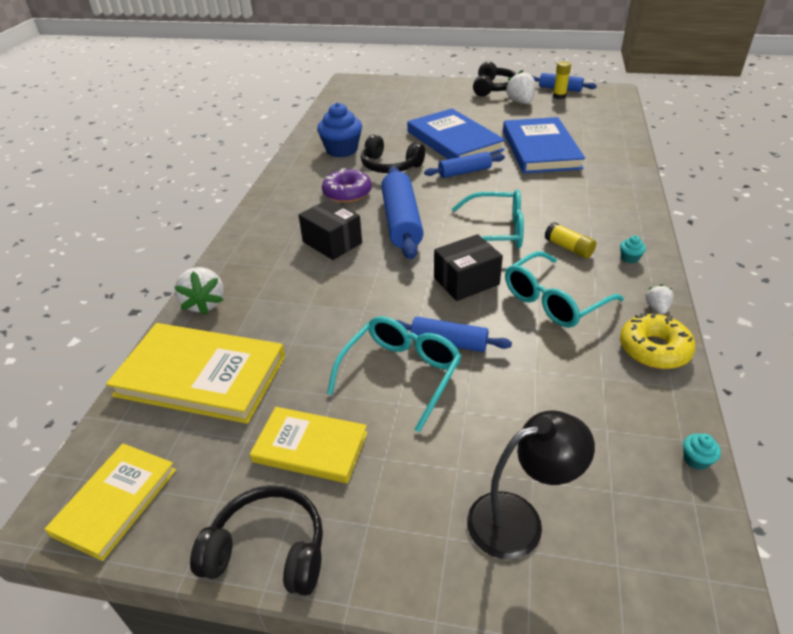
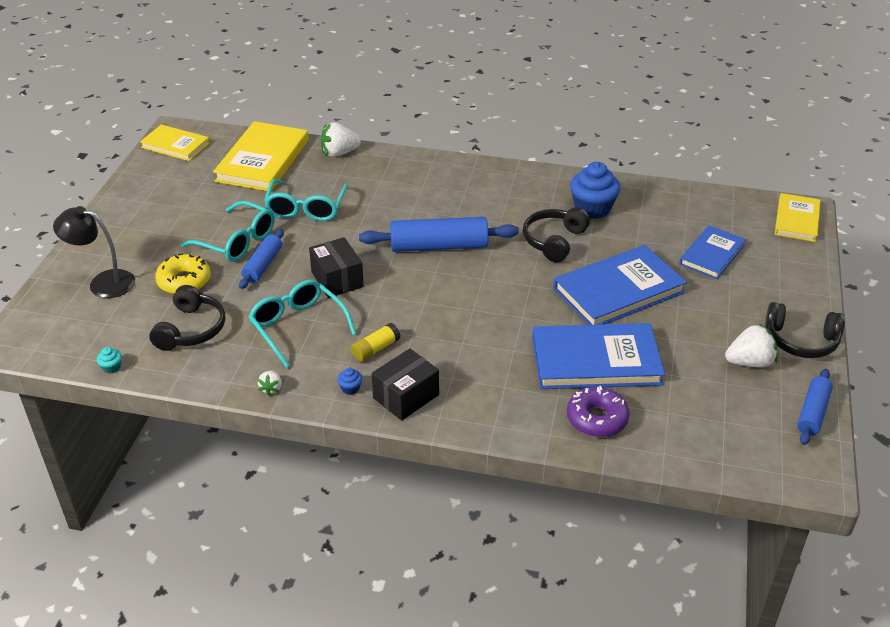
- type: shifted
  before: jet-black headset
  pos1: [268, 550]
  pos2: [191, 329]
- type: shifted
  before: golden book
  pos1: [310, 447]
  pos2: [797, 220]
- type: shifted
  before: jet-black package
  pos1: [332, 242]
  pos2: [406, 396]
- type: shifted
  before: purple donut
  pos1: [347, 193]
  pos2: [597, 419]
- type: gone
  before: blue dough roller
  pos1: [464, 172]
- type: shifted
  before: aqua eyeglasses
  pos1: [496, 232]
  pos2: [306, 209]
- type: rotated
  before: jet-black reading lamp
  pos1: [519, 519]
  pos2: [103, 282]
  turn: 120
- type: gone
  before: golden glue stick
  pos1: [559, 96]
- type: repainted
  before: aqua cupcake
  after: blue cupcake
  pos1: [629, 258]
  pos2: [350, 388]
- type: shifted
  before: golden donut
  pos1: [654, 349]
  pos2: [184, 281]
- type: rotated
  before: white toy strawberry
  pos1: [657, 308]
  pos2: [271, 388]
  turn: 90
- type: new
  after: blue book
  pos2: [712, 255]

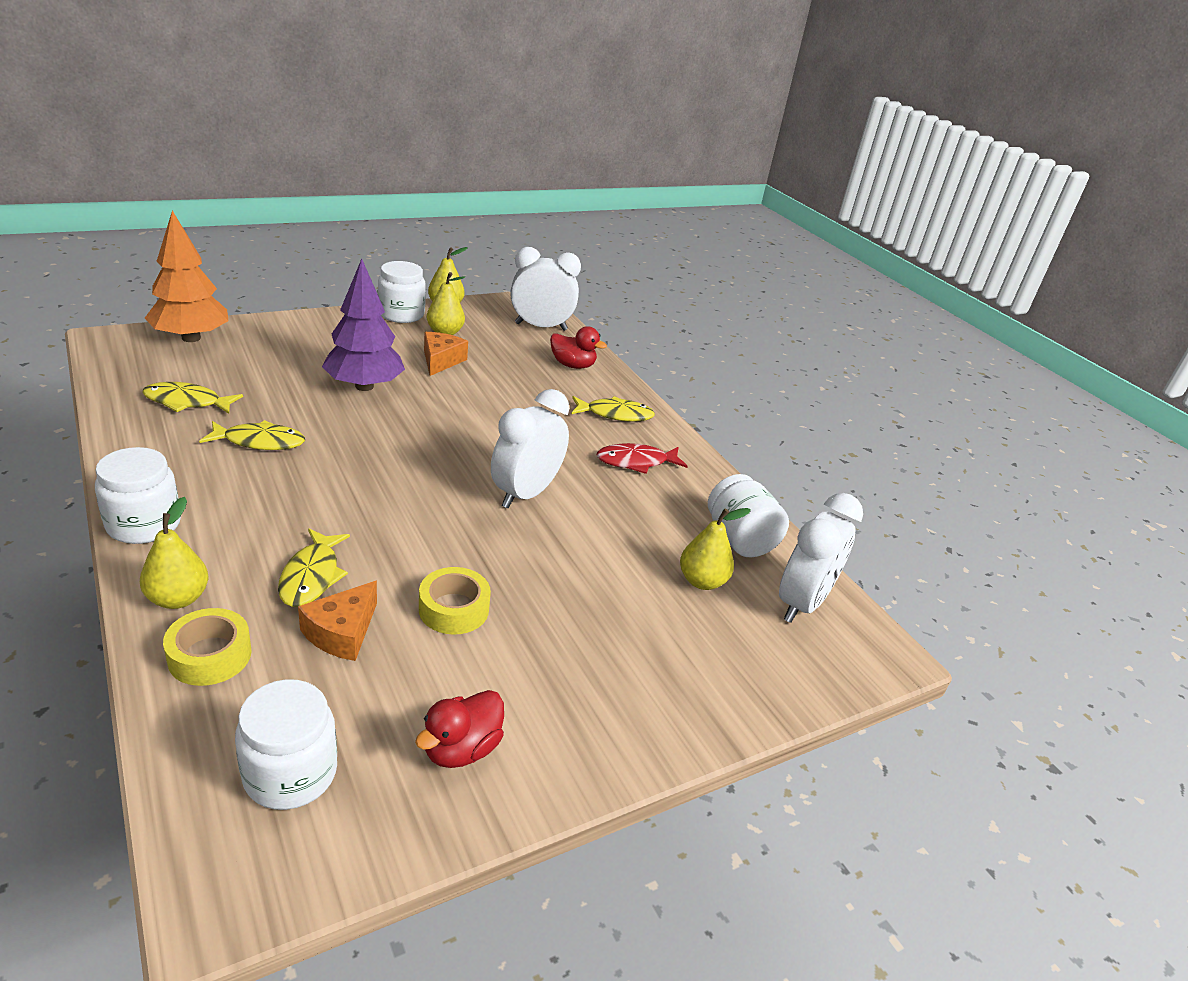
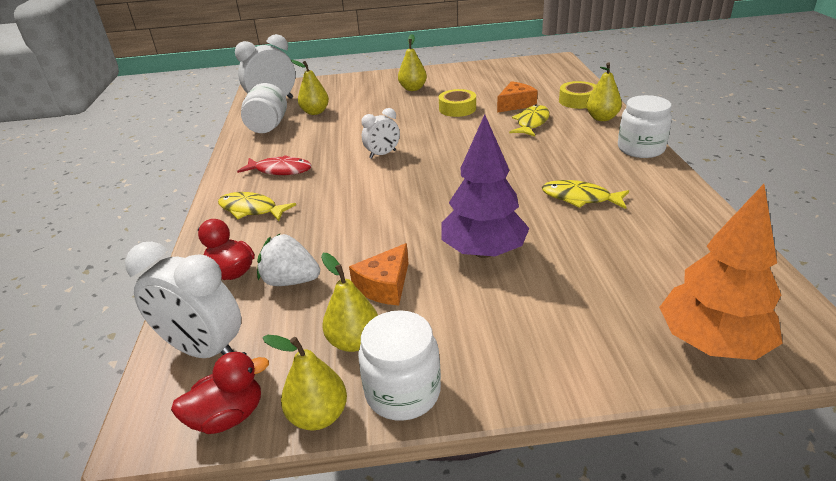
- type: gone
  before: golden toy fish
  pos1: [187, 402]
- type: gone
  before: white jam jar
  pos1: [290, 773]
- type: shifted
  before: crimson rubber duck
  pos1: [461, 749]
  pos2: [228, 416]
- type: scaled
  before: white alarm clock
  pos1: [526, 493]
  pos2: [382, 154]
  scale: 0.58
- type: new
  after: white toy strawberry
  pos2: [290, 281]
- type: new
  after: golden pear
  pos2: [413, 88]

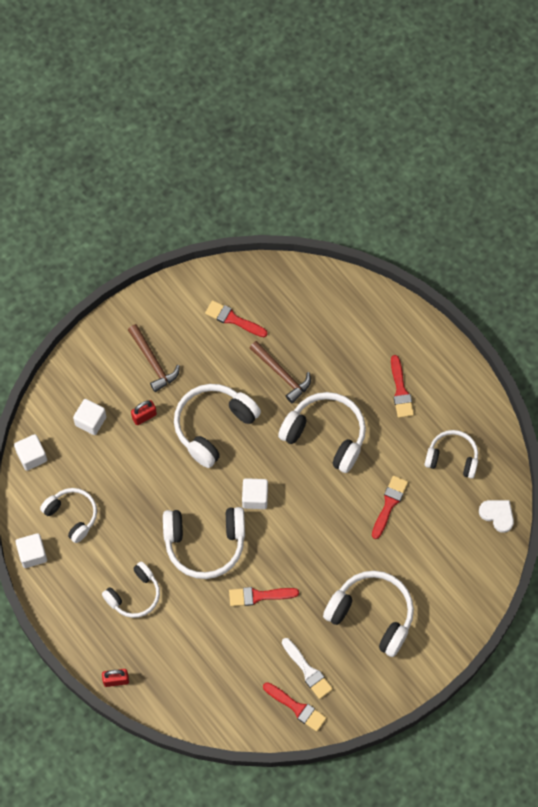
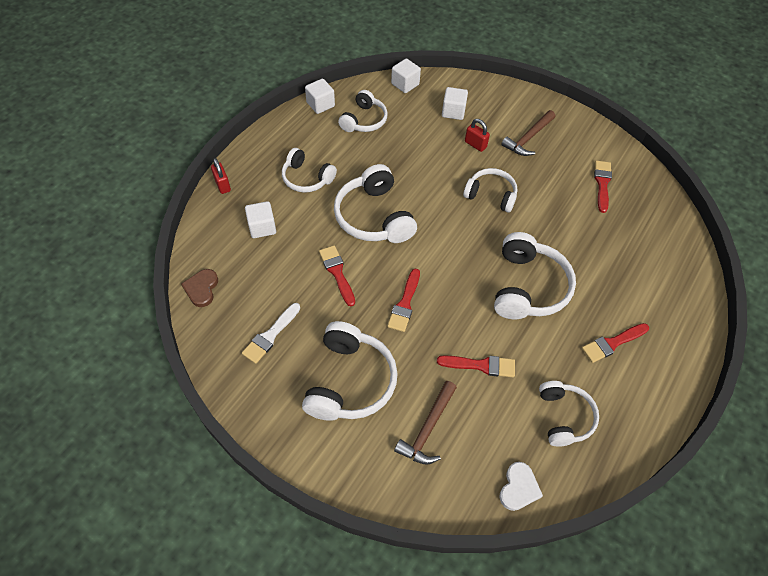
- type: scaled
  before: white headset
  pos1: [213, 426]
  pos2: [491, 195]
  scale: 0.64
- type: shifted
  before: white block
  pos1: [255, 497]
  pos2: [262, 227]
- type: shifted
  before: dark brown hammer
  pos1: [282, 374]
  pos2: [428, 429]
- type: shifted
  before: crimson paintbrush
  pos1: [297, 708]
  pos2: [405, 304]
- type: new
  after: dark brown heart shape
  pos2: [201, 289]

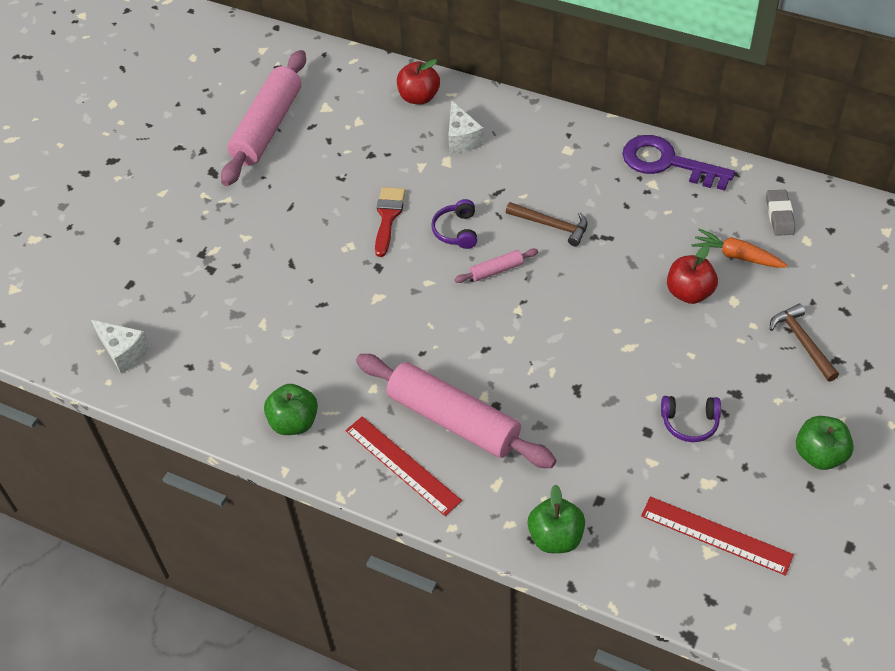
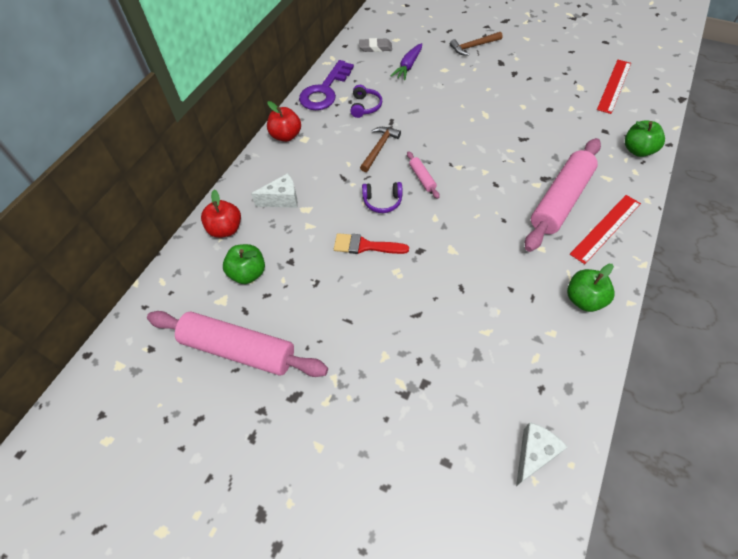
- type: shifted
  before: purple headset
  pos1: [690, 423]
  pos2: [365, 106]
- type: shifted
  before: crimson toy apple
  pos1: [689, 293]
  pos2: [286, 136]
- type: repainted
  before: orange root vegetable
  after: purple root vegetable
  pos1: [737, 256]
  pos2: [408, 66]
- type: shifted
  before: green toy apple
  pos1: [819, 455]
  pos2: [248, 273]

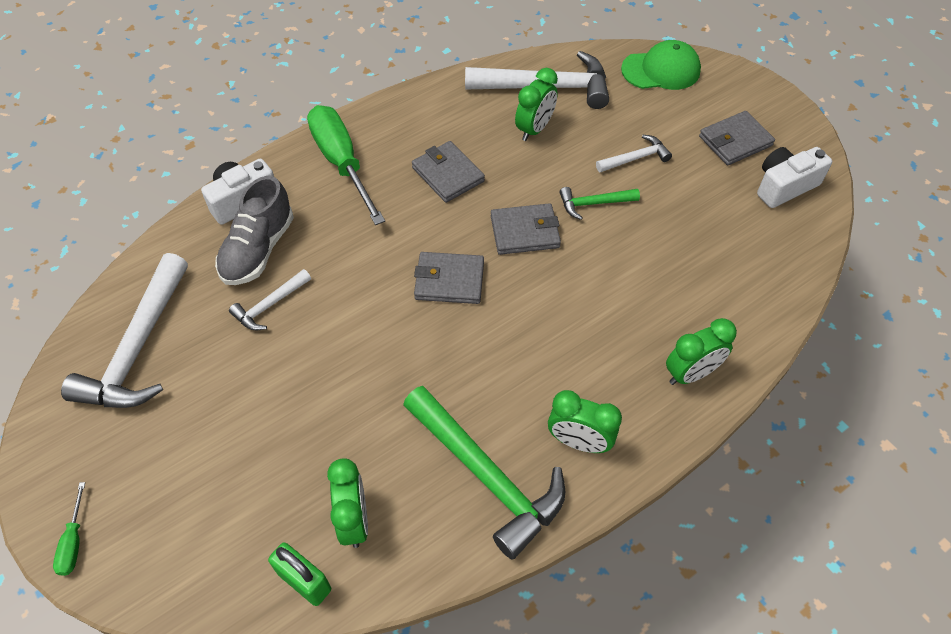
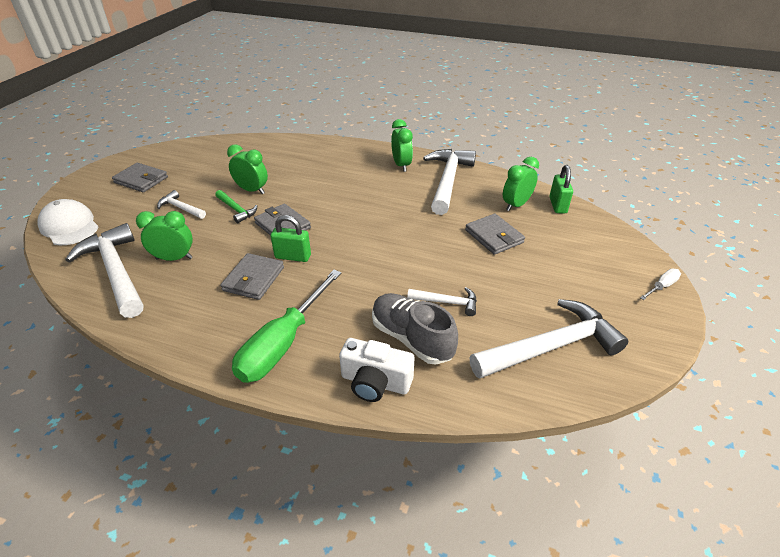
- type: repainted
  before: green flat screwdriver
  after: white flat screwdriver
  pos1: [74, 542]
  pos2: [661, 286]
- type: rotated
  before: ash-grey lace-up shoe
  pos1: [258, 249]
  pos2: [411, 338]
  turn: -120
- type: repainted
  before: green hammer
  after: white hammer
  pos1: [486, 476]
  pos2: [447, 181]
- type: shifted
  before: ash-grey wallet
  pos1: [449, 281]
  pos2: [494, 236]
- type: repainted
  before: green peaked cap
  after: white peaked cap
  pos1: [661, 70]
  pos2: [69, 226]
- type: shifted
  before: green alarm clock
  pos1: [691, 374]
  pos2: [252, 190]
- type: gone
  before: white photo camera
  pos1: [784, 186]
- type: new
  after: green lock
  pos2: [293, 256]

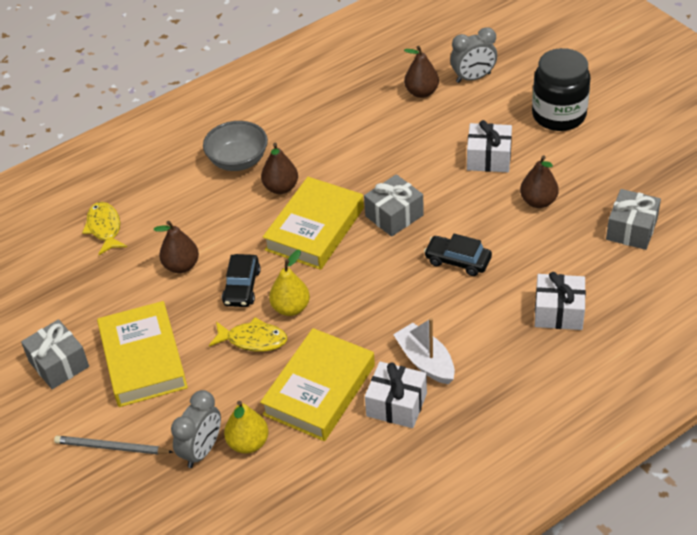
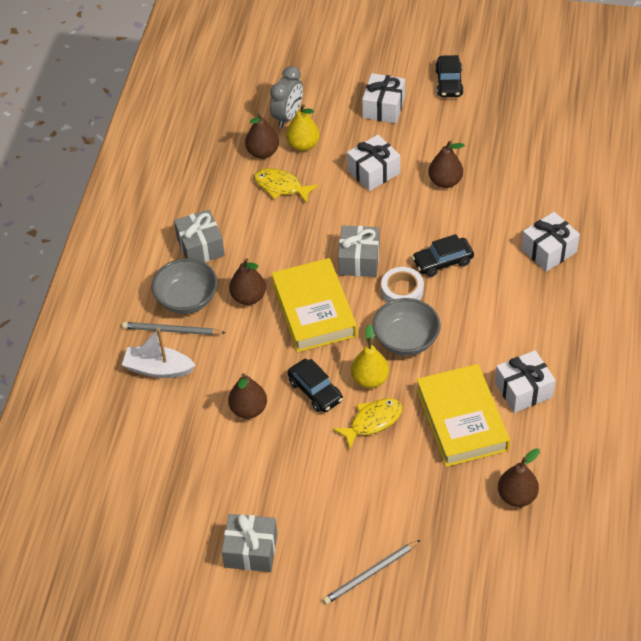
- type: shifted
  before: golden toy fish
  pos1: [104, 228]
  pos2: [281, 186]
- type: gone
  before: golden book
  pos1: [143, 359]
- type: gone
  before: ash-grey alarm clock
  pos1: [202, 450]
- type: shifted
  before: golden pear
  pos1: [248, 443]
  pos2: [303, 145]
- type: shifted
  before: white boat
  pos1: [425, 361]
  pos2: [158, 369]
- type: swapped
  before: jet-black jam jar
  after: white present
  pos1: [559, 115]
  pos2: [384, 107]
- type: shifted
  before: ash-grey present
  pos1: [631, 229]
  pos2: [200, 247]
- type: new
  after: ash-grey wooden pencil
  pos2: [171, 330]
- type: new
  after: ash-grey serving bowl
  pos2: [406, 340]
- type: new
  after: white tape
  pos2: [402, 291]
- type: new
  after: jet-black toy car
  pos2: [449, 82]
- type: new
  after: dark brown pear
  pos2: [517, 496]

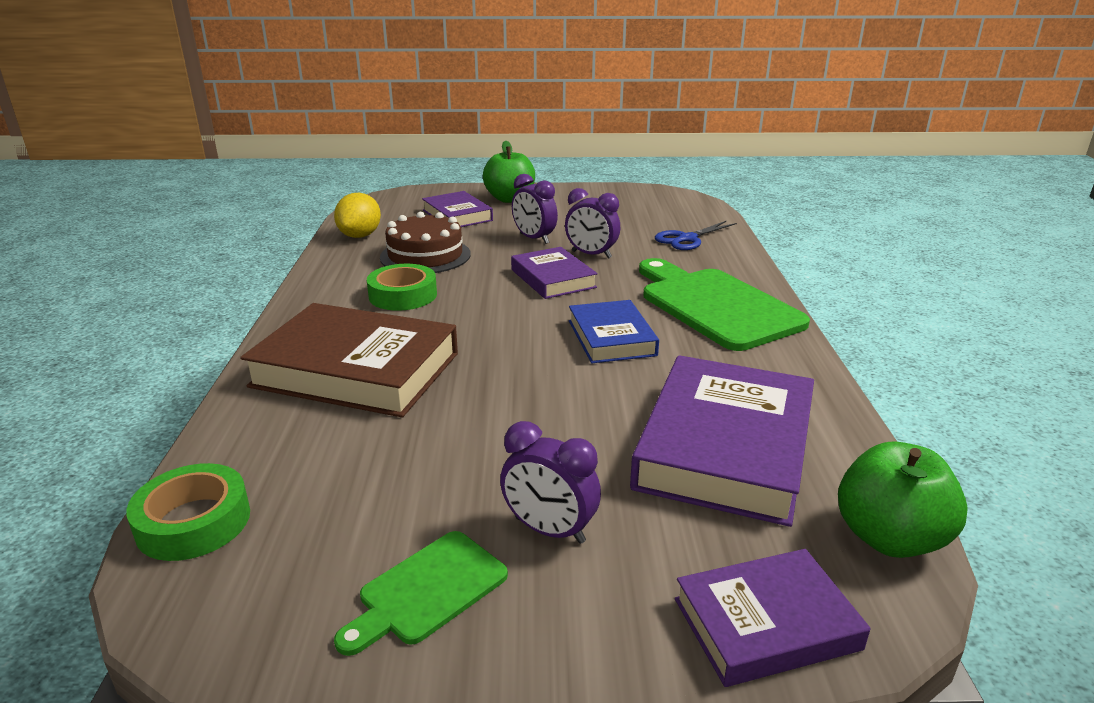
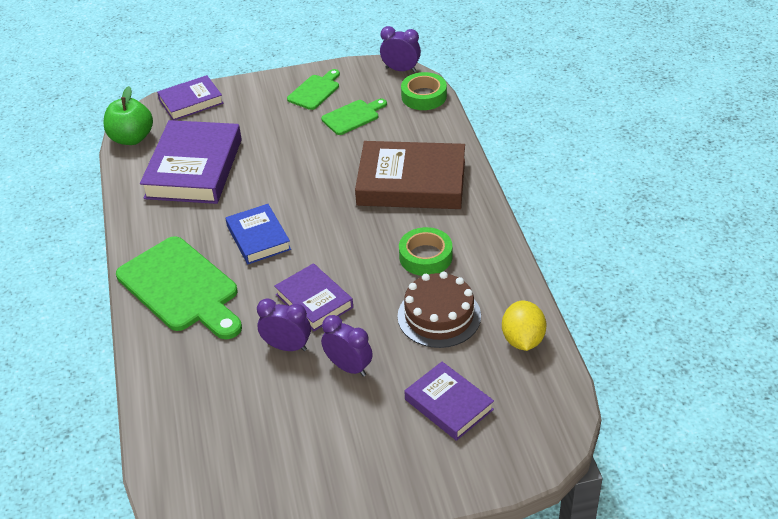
- type: gone
  before: green toy apple
  pos1: [510, 199]
- type: shifted
  before: purple alarm clock
  pos1: [549, 530]
  pos2: [401, 70]
- type: gone
  before: blue scissors
  pos1: [687, 239]
- type: new
  after: green cutting board
  pos2: [352, 116]

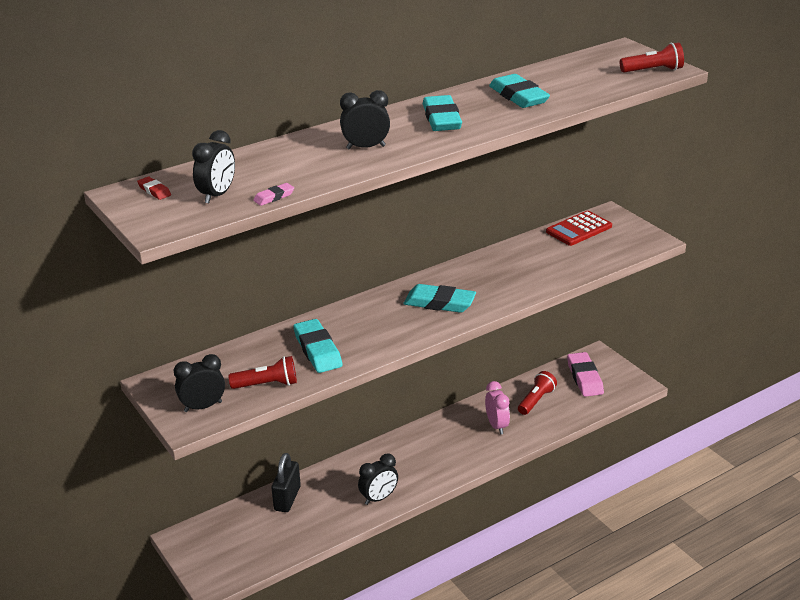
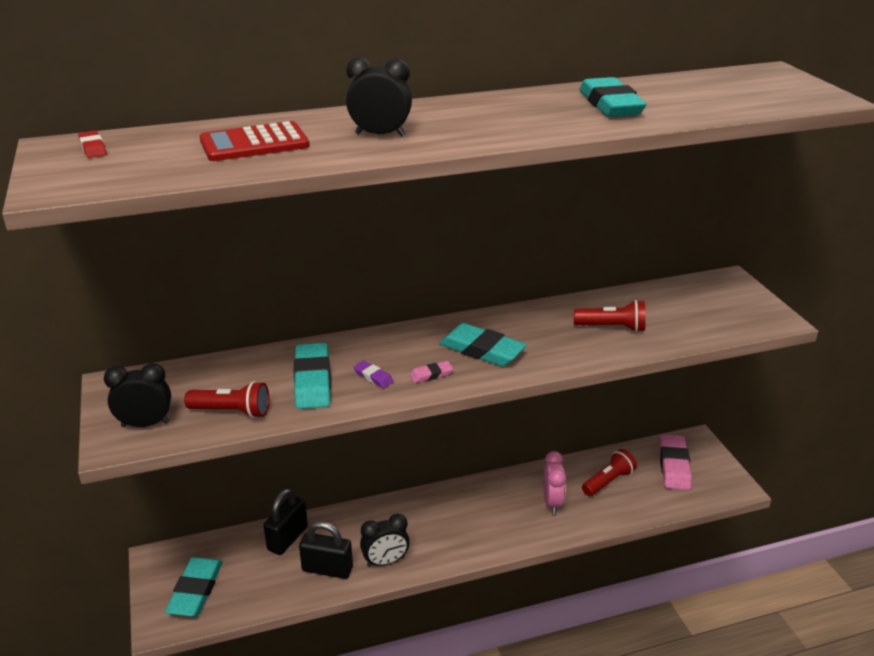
- type: gone
  before: jet-black alarm clock
  pos1: [217, 195]
- type: shifted
  before: pink pencil eraser
  pos1: [274, 197]
  pos2: [431, 374]
- type: shifted
  before: aqua pencil eraser
  pos1: [442, 119]
  pos2: [196, 591]
- type: shifted
  before: crimson calculator
  pos1: [579, 229]
  pos2: [254, 143]
- type: shifted
  before: crimson torch
  pos1: [653, 70]
  pos2: [612, 327]
- type: new
  after: jet-black lock
  pos2: [327, 569]
- type: new
  after: purple pencil eraser
  pos2: [373, 377]

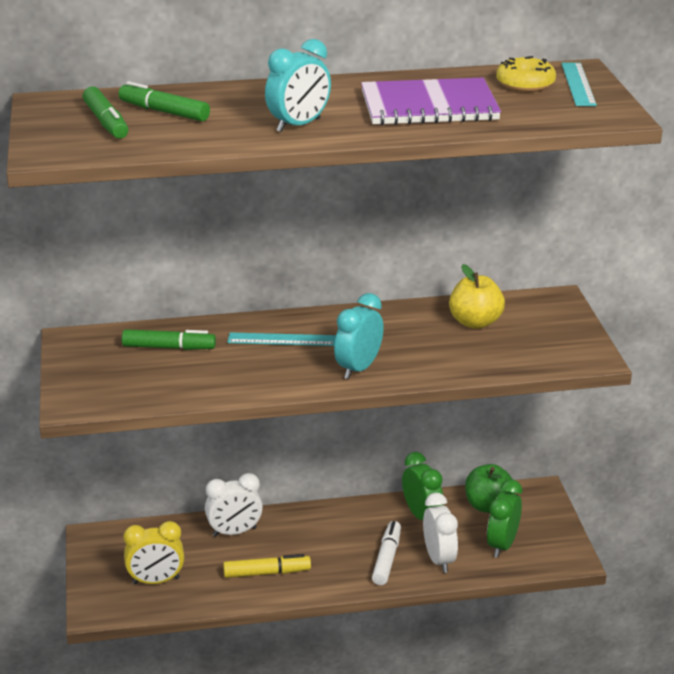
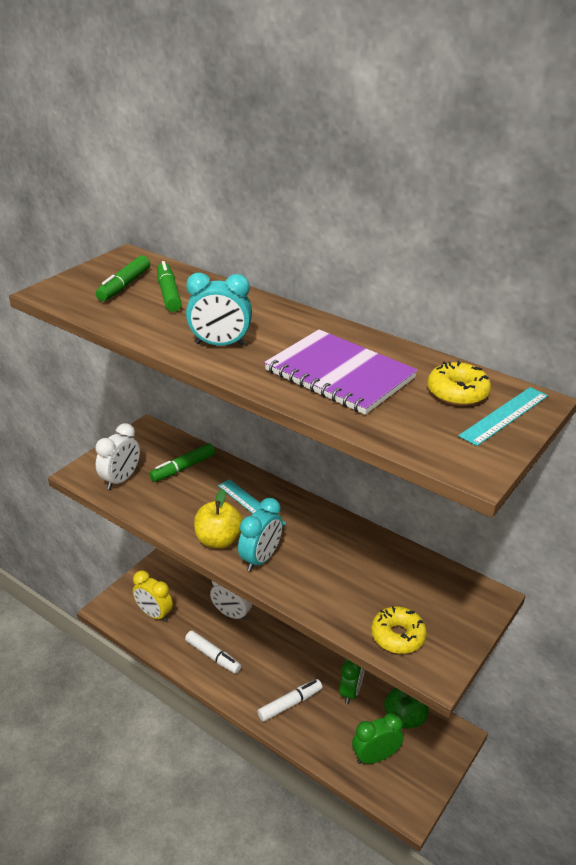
- type: rotated
  before: green marker pen
  pos1: [168, 347]
  pos2: [183, 468]
  turn: 90
- type: repainted
  before: golden marker pen
  after: white marker pen
  pos1: [266, 573]
  pos2: [213, 656]
- type: rotated
  before: aqua alarm clock
  pos1: [358, 368]
  pos2: [261, 559]
  turn: 135
- type: shifted
  before: white alarm clock
  pos1: [439, 559]
  pos2: [121, 479]
- type: shifted
  before: golden toy apple
  pos1: [475, 322]
  pos2: [219, 540]
- type: new
  after: golden donut
  pos2: [397, 636]

